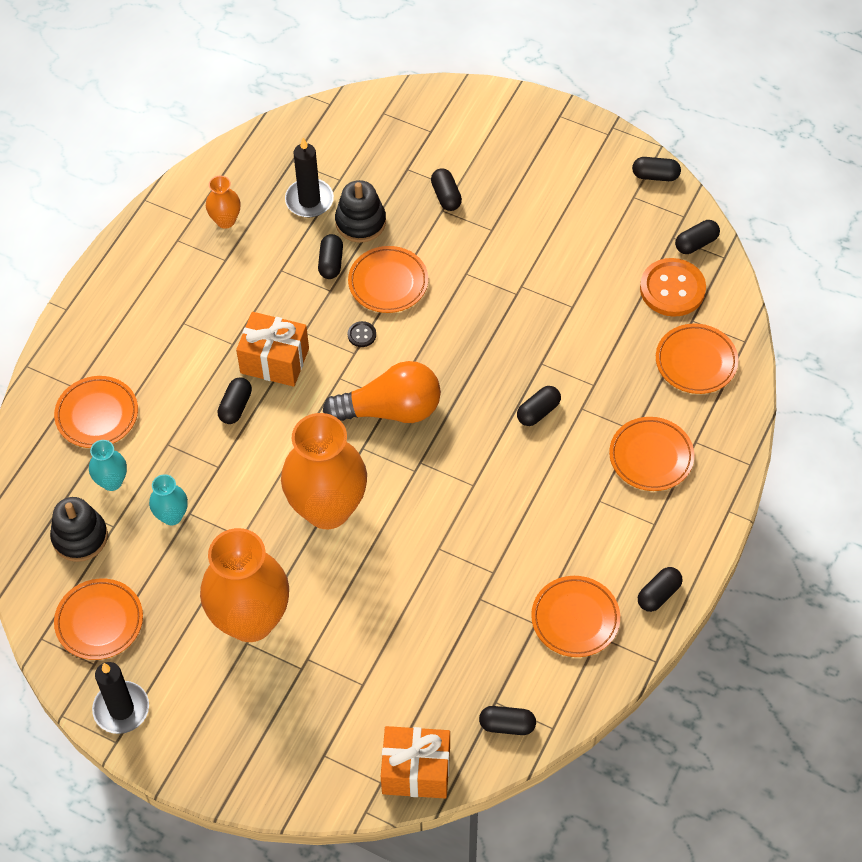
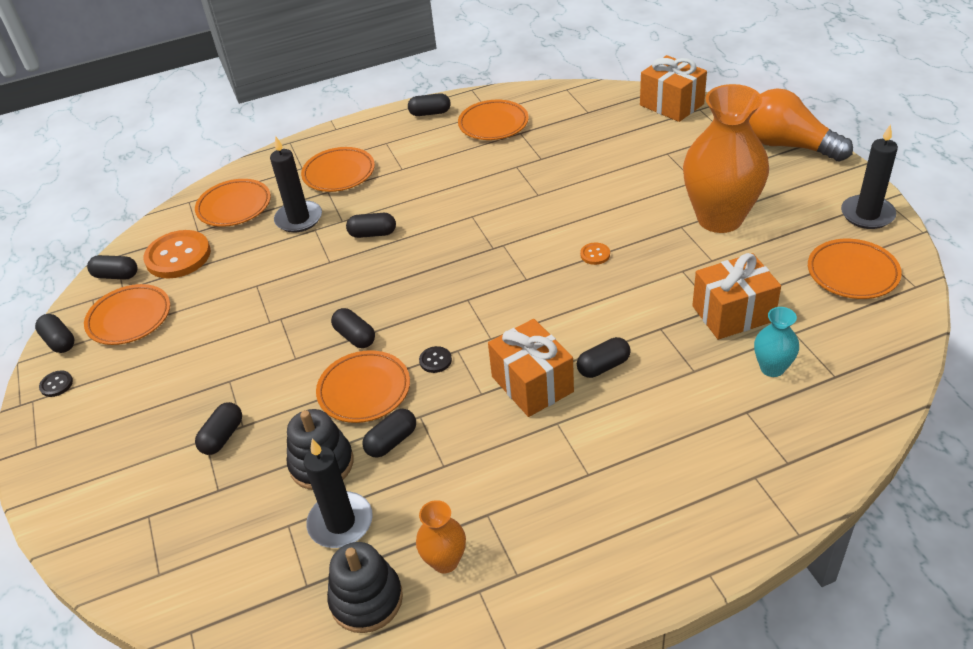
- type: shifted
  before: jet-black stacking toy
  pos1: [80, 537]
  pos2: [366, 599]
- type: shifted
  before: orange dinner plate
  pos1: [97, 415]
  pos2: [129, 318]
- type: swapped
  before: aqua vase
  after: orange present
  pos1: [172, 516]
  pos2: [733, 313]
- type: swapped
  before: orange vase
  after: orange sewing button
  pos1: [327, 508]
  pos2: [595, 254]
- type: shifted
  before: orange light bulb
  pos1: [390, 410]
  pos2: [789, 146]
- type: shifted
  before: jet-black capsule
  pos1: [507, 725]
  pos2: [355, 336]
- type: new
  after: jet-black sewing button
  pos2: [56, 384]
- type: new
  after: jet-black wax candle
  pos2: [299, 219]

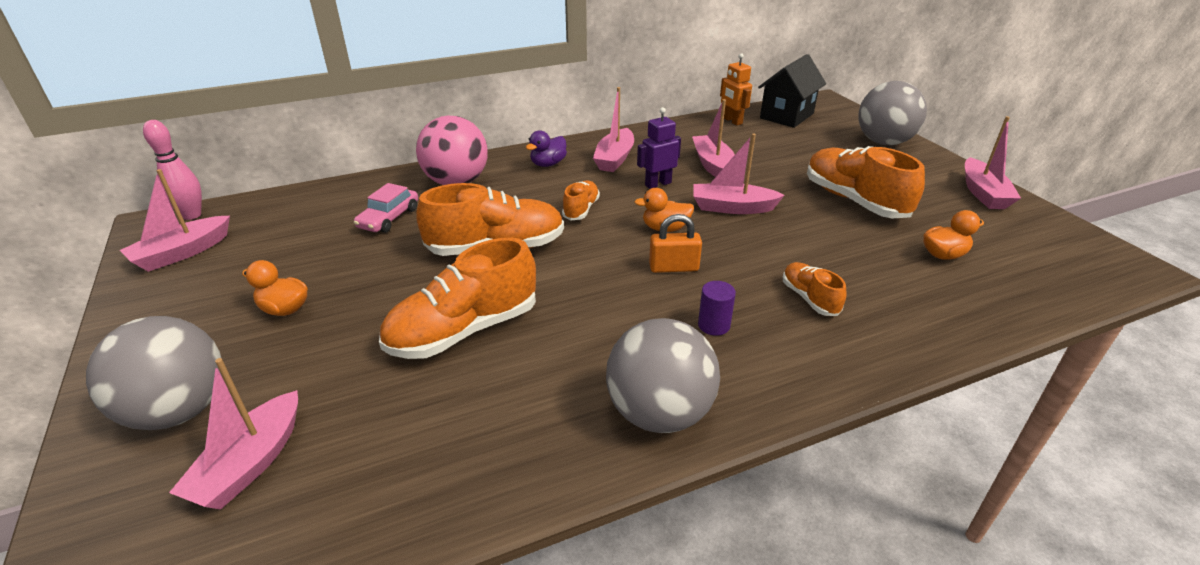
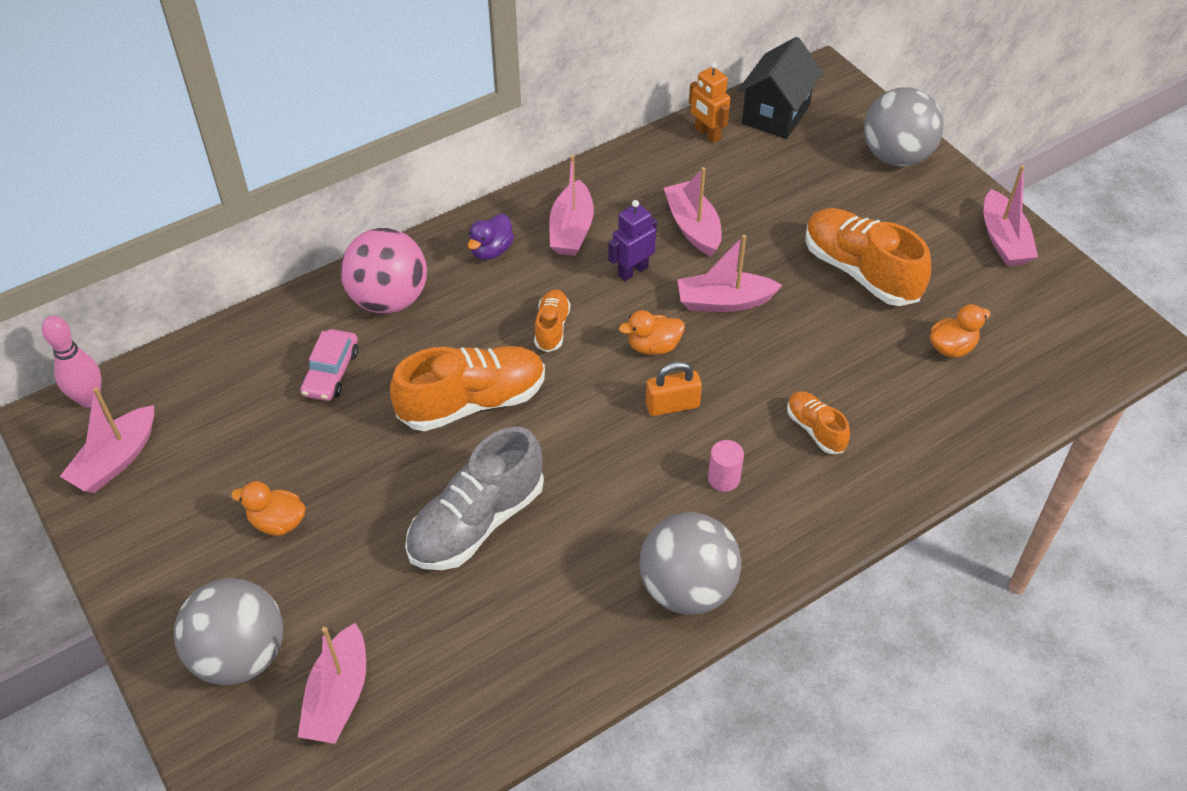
- type: repainted
  before: orange lace-up shoe
  after: ash-grey lace-up shoe
  pos1: [464, 330]
  pos2: [477, 522]
- type: repainted
  before: purple cylinder
  after: pink cylinder
  pos1: [714, 325]
  pos2: [724, 478]

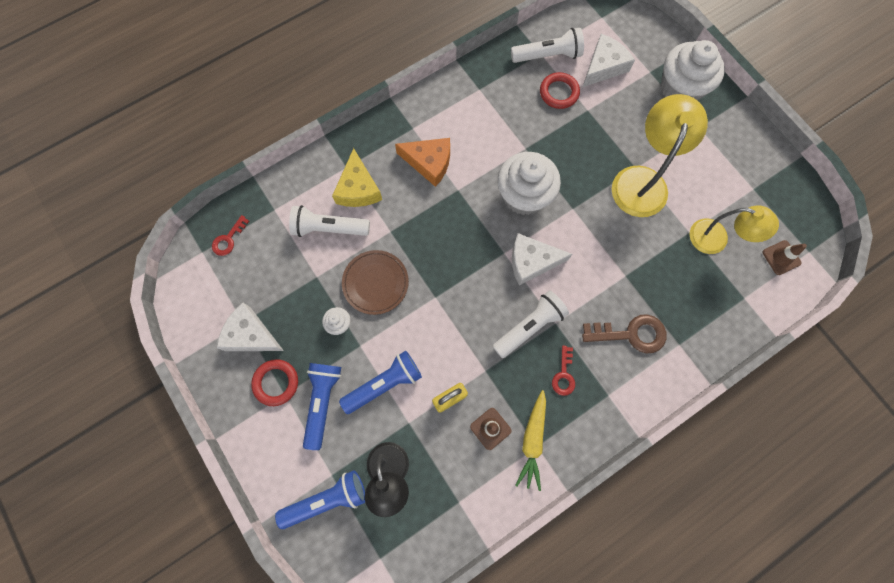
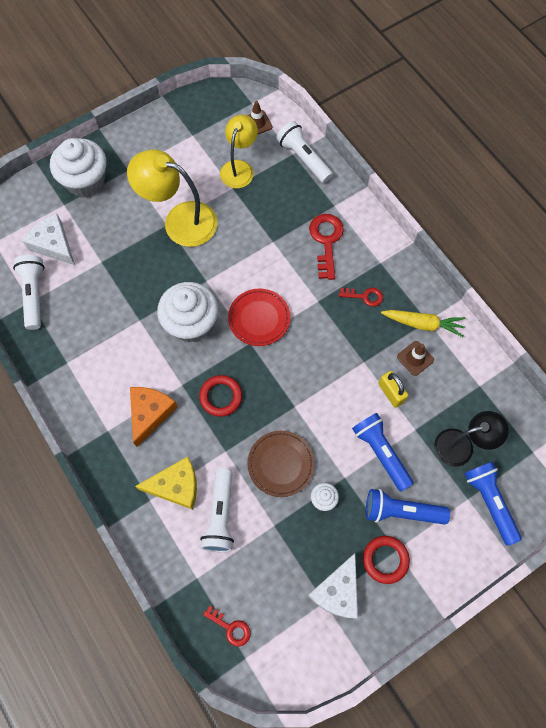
- type: shifted
  before: white torch
  pos1: [529, 327]
  pos2: [304, 159]
- type: swapped
  before: white cheese
  after: crimson dinner plate
  pos1: [532, 261]
  pos2: [259, 318]
- type: shifted
  before: crimson ring
  pos1: [559, 93]
  pos2: [221, 397]
- type: repainted
  before: dark brown door key
  after: crimson door key
  pos1: [630, 334]
  pos2: [326, 241]

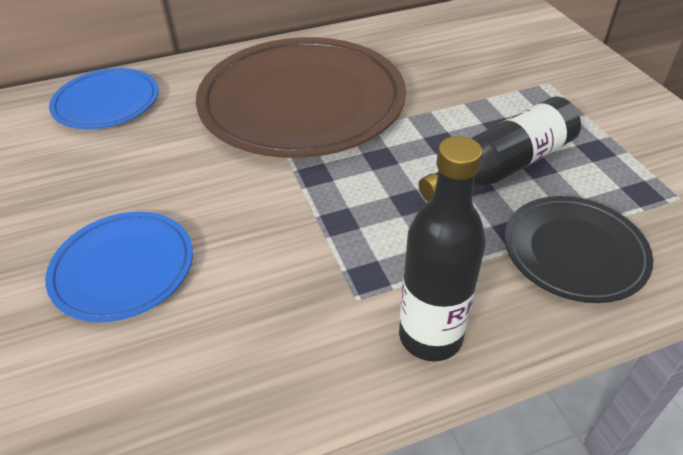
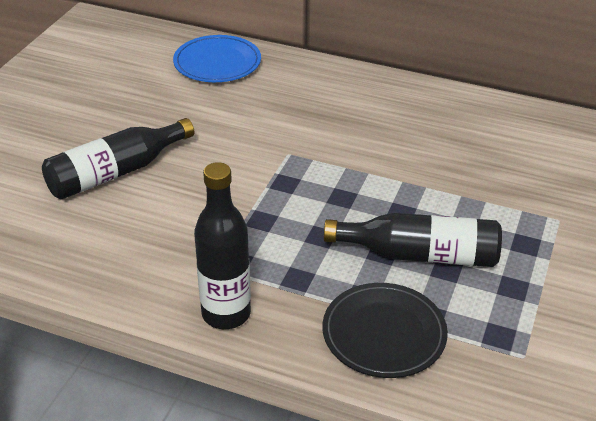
- type: swapped
  before: blue dinner plate
  after: jet-black drink bottle
  pos1: [123, 268]
  pos2: [116, 172]
- type: gone
  before: dark brown dinner plate
  pos1: [302, 103]

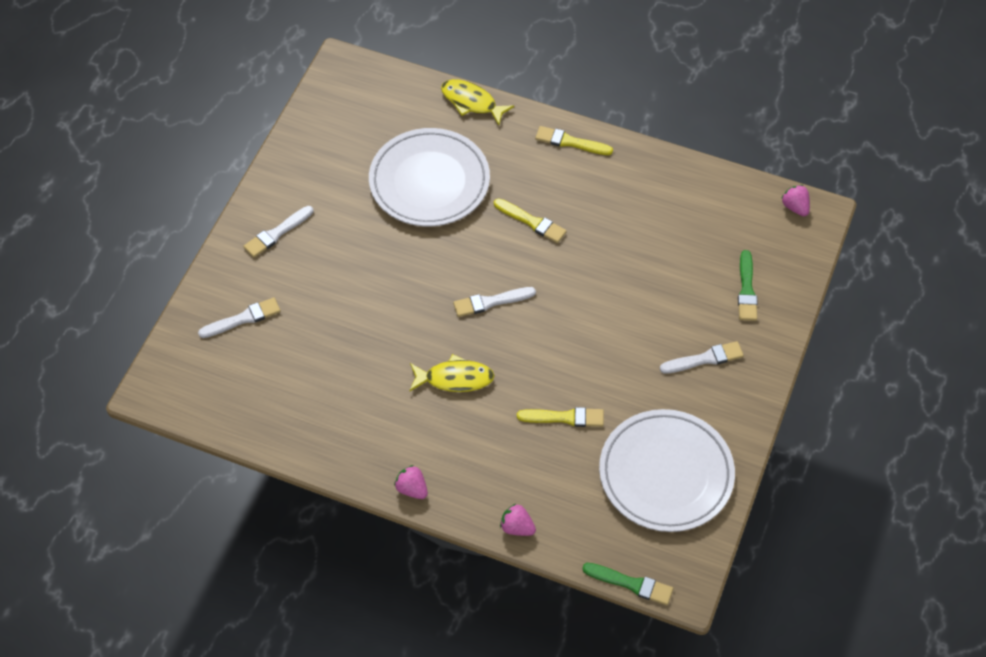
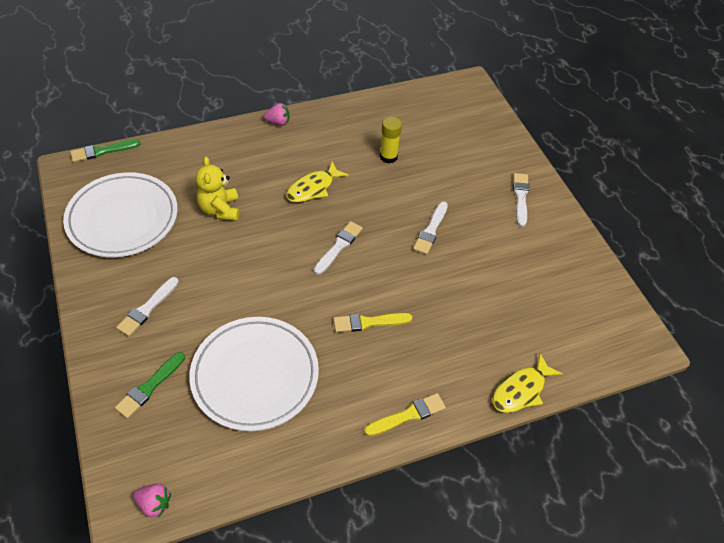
- type: shifted
  before: white paintbrush
  pos1: [243, 318]
  pos2: [431, 230]
- type: shifted
  before: white dinner plate
  pos1: [429, 181]
  pos2: [255, 375]
- type: rotated
  before: golden toy fish
  pos1: [471, 102]
  pos2: [521, 390]
  turn: 150
- type: gone
  before: pink toy strawberry
  pos1: [517, 527]
- type: swapped
  before: golden paintbrush
  after: golden teddy bear
  pos1: [565, 417]
  pos2: [220, 209]
- type: rotated
  before: green paintbrush
  pos1: [746, 290]
  pos2: [149, 387]
  turn: -105
- type: new
  after: golden glue stick
  pos2: [388, 157]

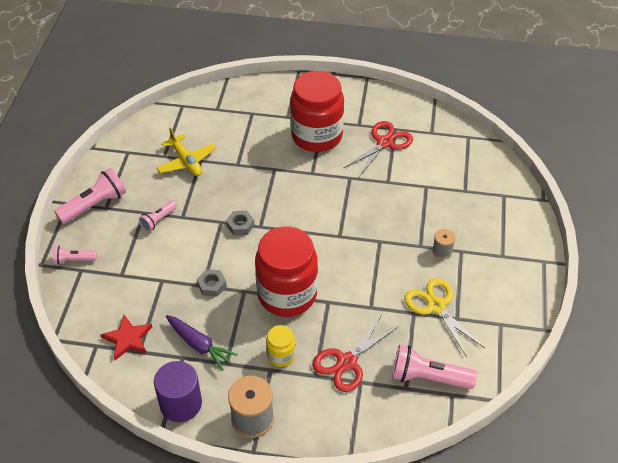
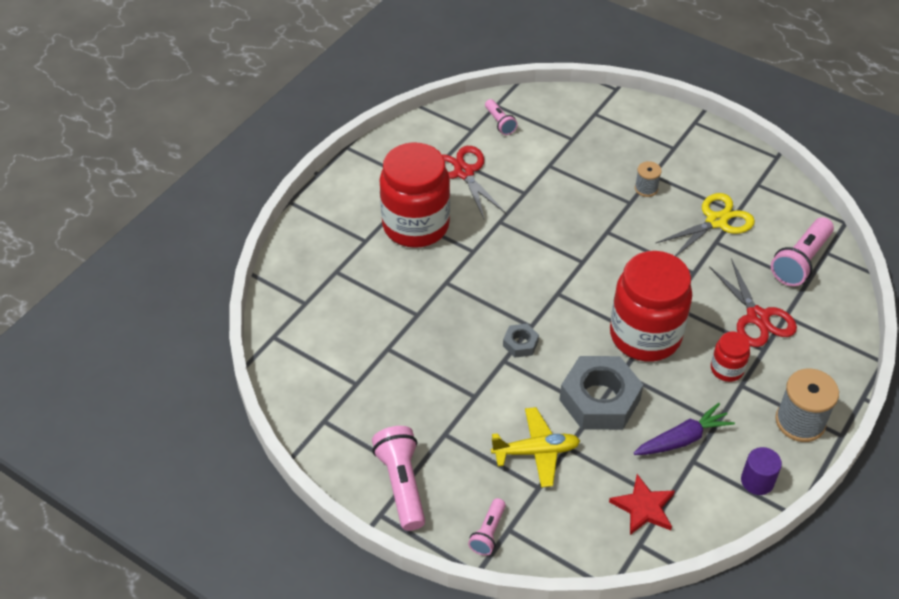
- type: shifted
  before: pink torch
  pos1: [158, 220]
  pos2: [499, 123]
- type: scaled
  before: purple cylinder
  pos1: [181, 403]
  pos2: [757, 481]
  scale: 0.64
- type: shifted
  before: golden aeroplane
  pos1: [186, 161]
  pos2: [536, 452]
- type: scaled
  before: ash-grey hexagon nut
  pos1: [212, 285]
  pos2: [599, 400]
  scale: 2.16
- type: repainted
  before: golden jam jar
  after: crimson jam jar
  pos1: [281, 355]
  pos2: [727, 369]
- type: rotated
  before: golden scissors
  pos1: [436, 306]
  pos2: [716, 221]
  turn: 150

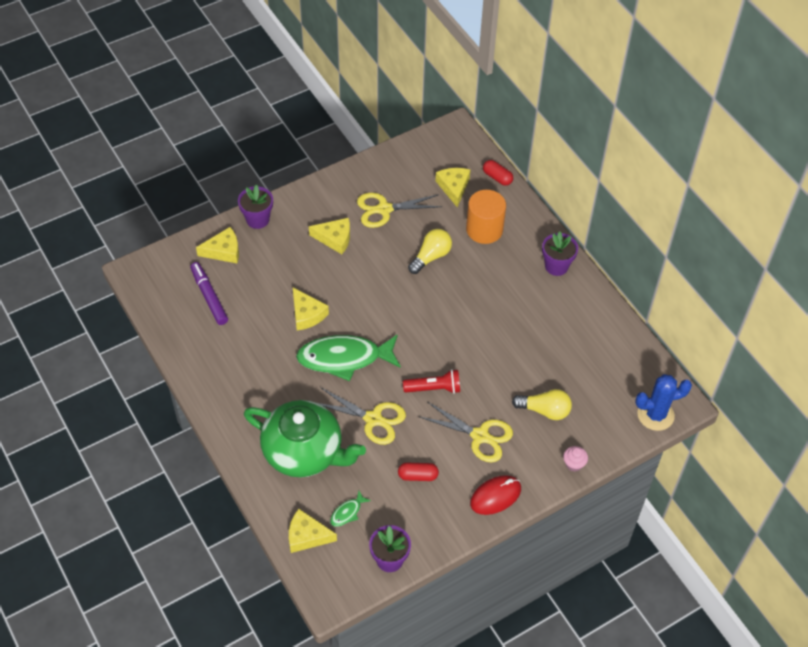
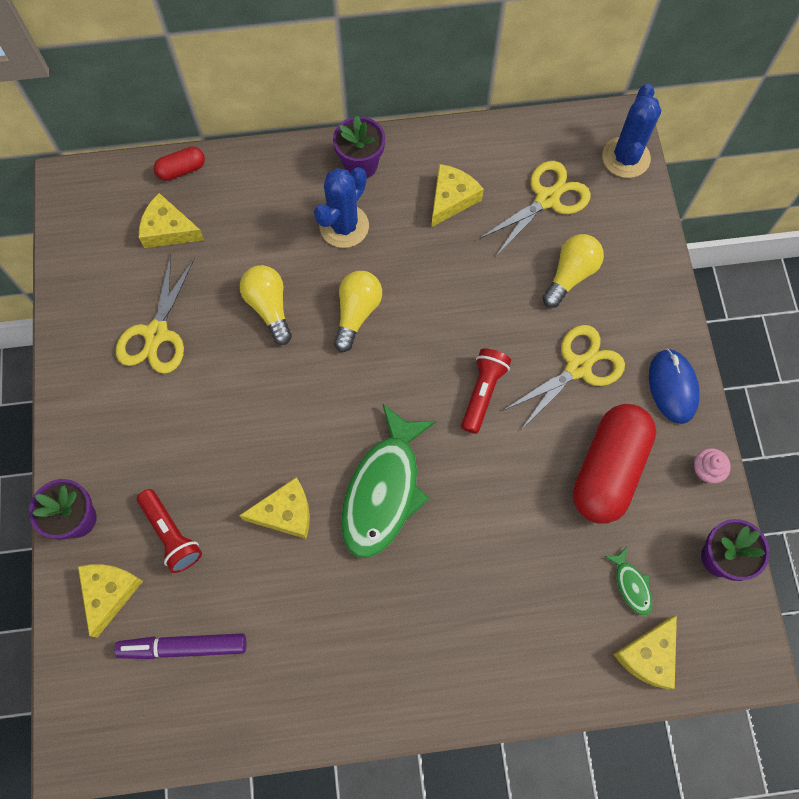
- type: gone
  before: green teapot
  pos1: [304, 452]
- type: shifted
  before: golden cheese
  pos1: [335, 239]
  pos2: [452, 199]
- type: shifted
  before: golden scissors
  pos1: [373, 419]
  pos2: [547, 199]
- type: scaled
  before: crimson capsule
  pos1: [418, 476]
  pos2: [608, 470]
  scale: 2.15
- type: gone
  before: orange cylinder
  pos1: [484, 229]
- type: repainted
  before: crimson computer mouse
  after: blue computer mouse
  pos1: [495, 496]
  pos2: [672, 387]
- type: shifted
  before: pink cupcake
  pos1: [573, 464]
  pos2: [705, 471]
- type: new
  after: crimson torch
  pos2: [171, 534]
- type: new
  after: blue prickly plant
  pos2: [344, 226]
- type: new
  after: golden light bulb
  pos2: [356, 313]

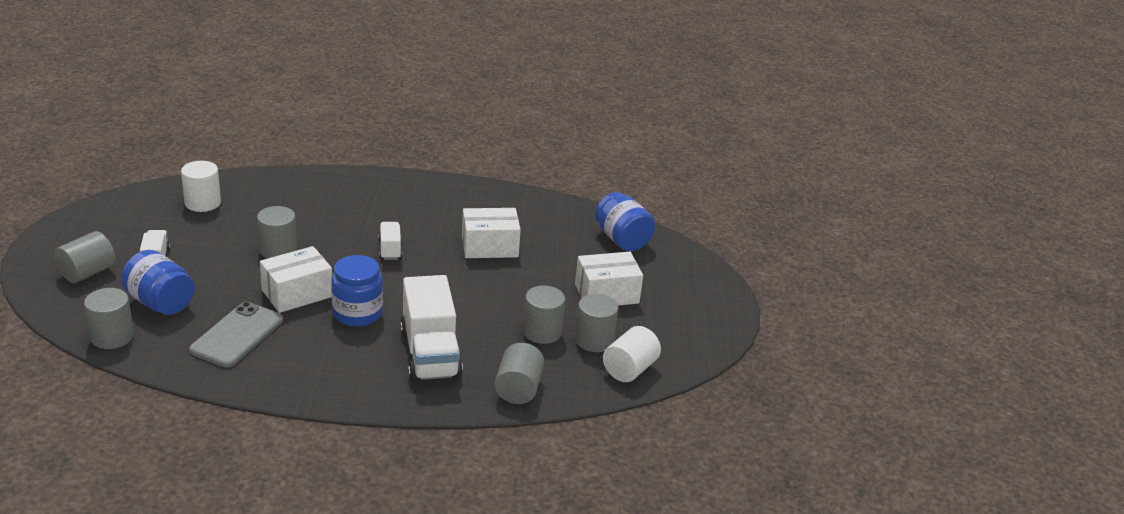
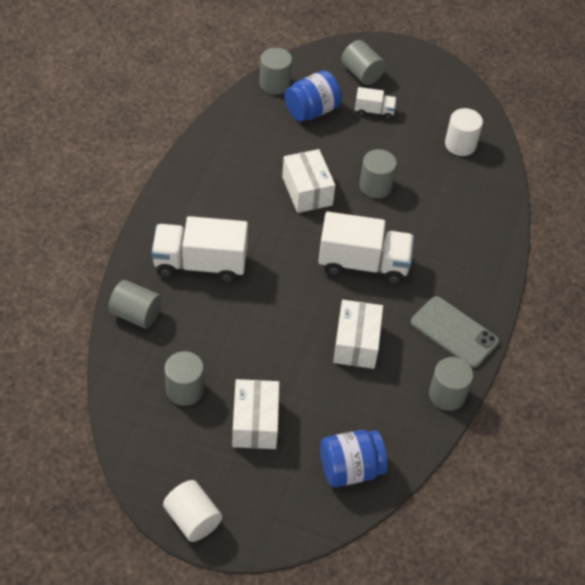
- type: shifted
  before: ash-grey smartphone
  pos1: [237, 335]
  pos2: [454, 332]
- type: gone
  before: blue jam jar
  pos1: [357, 313]
- type: scaled
  before: white toy truck
  pos1: [390, 250]
  pos2: [363, 264]
  scale: 2.05
- type: shifted
  before: ash-grey cylinder
  pos1: [542, 332]
  pos2: [447, 395]
- type: shifted
  before: white cylinder
  pos1: [629, 369]
  pos2: [192, 519]

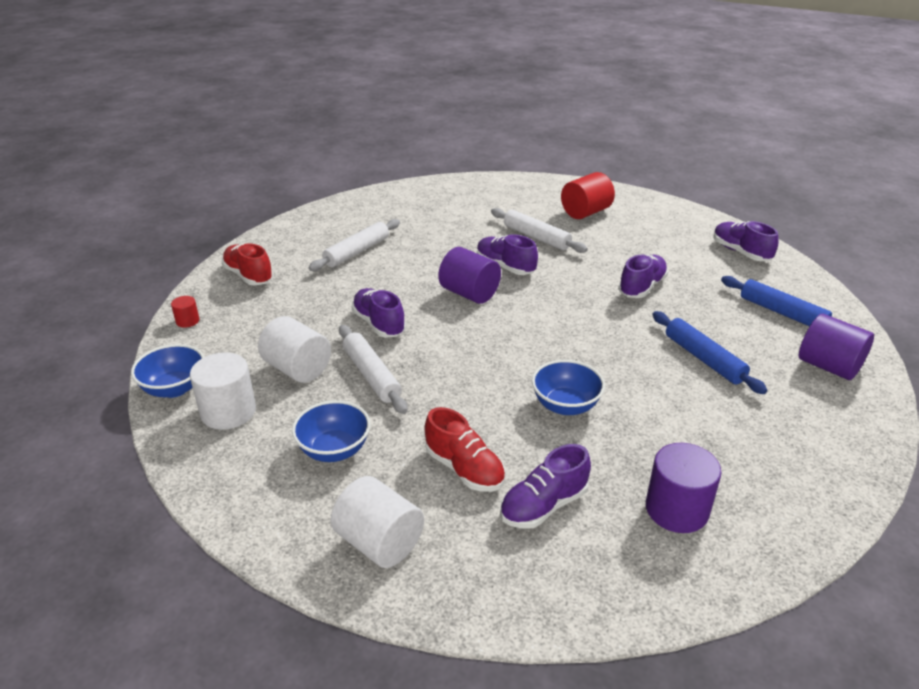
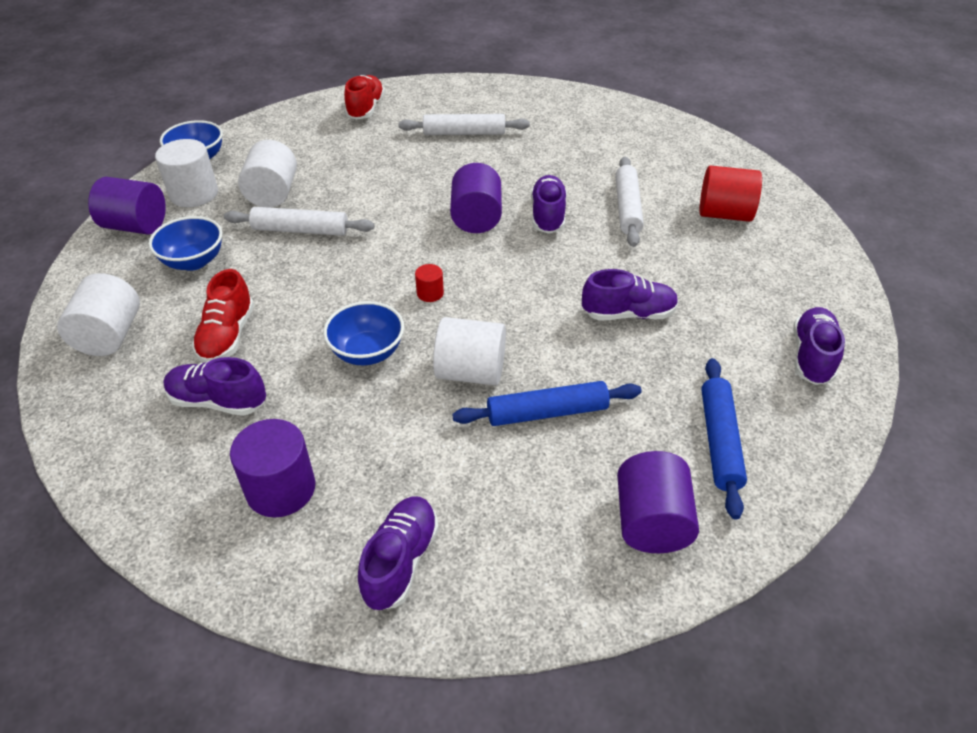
- type: shifted
  before: crimson cylinder
  pos1: [187, 321]
  pos2: [430, 293]
- type: rotated
  before: white dough roller
  pos1: [371, 375]
  pos2: [301, 230]
  turn: 75
- type: shifted
  before: purple lace-up shoe
  pos1: [379, 324]
  pos2: [400, 561]
- type: rotated
  before: blue dough roller
  pos1: [704, 359]
  pos2: [547, 413]
  turn: 60
- type: new
  after: purple cylinder
  pos2: [136, 226]
- type: new
  after: white cylinder
  pos2: [470, 372]

